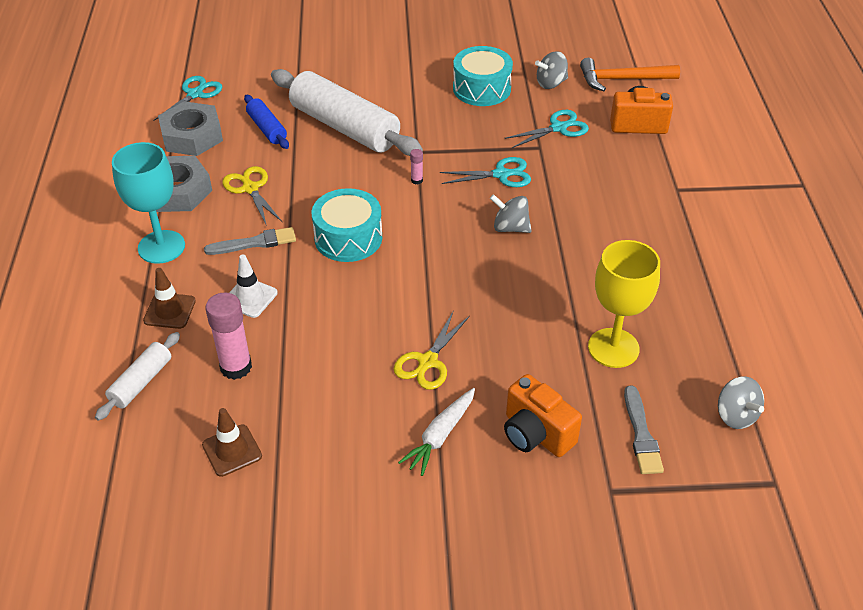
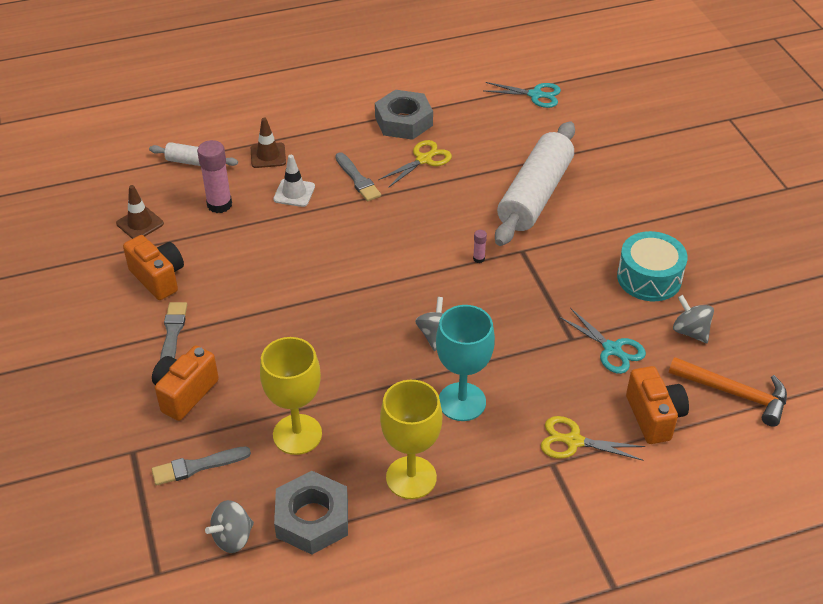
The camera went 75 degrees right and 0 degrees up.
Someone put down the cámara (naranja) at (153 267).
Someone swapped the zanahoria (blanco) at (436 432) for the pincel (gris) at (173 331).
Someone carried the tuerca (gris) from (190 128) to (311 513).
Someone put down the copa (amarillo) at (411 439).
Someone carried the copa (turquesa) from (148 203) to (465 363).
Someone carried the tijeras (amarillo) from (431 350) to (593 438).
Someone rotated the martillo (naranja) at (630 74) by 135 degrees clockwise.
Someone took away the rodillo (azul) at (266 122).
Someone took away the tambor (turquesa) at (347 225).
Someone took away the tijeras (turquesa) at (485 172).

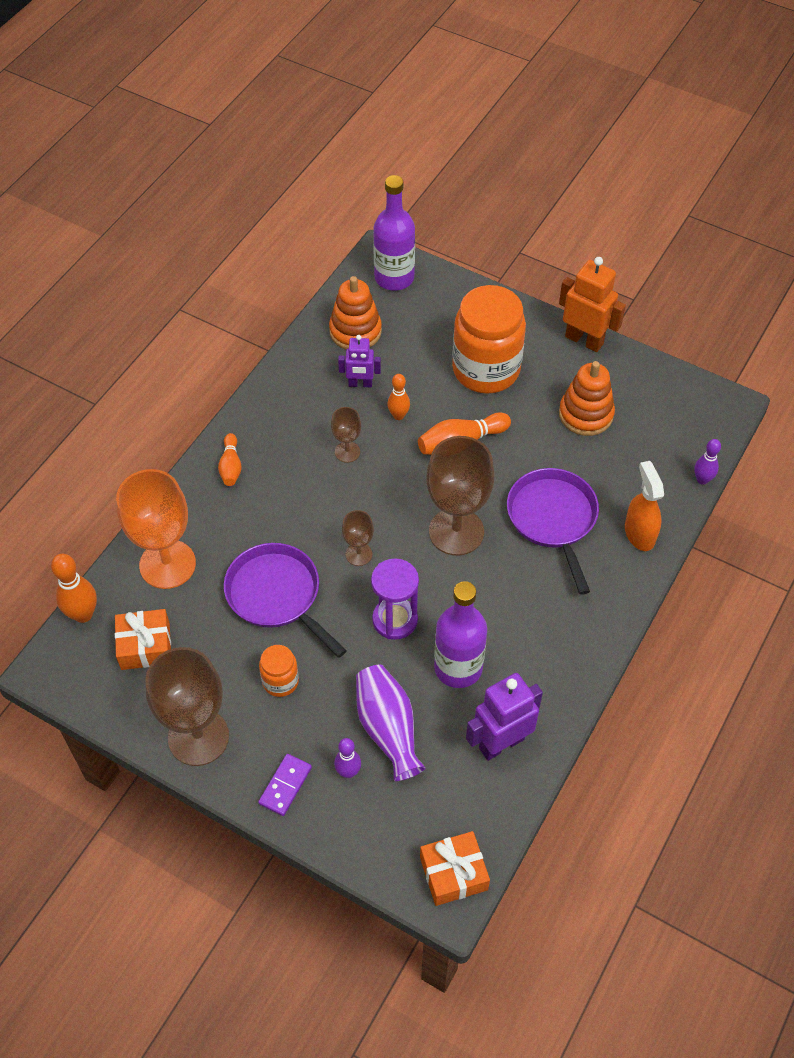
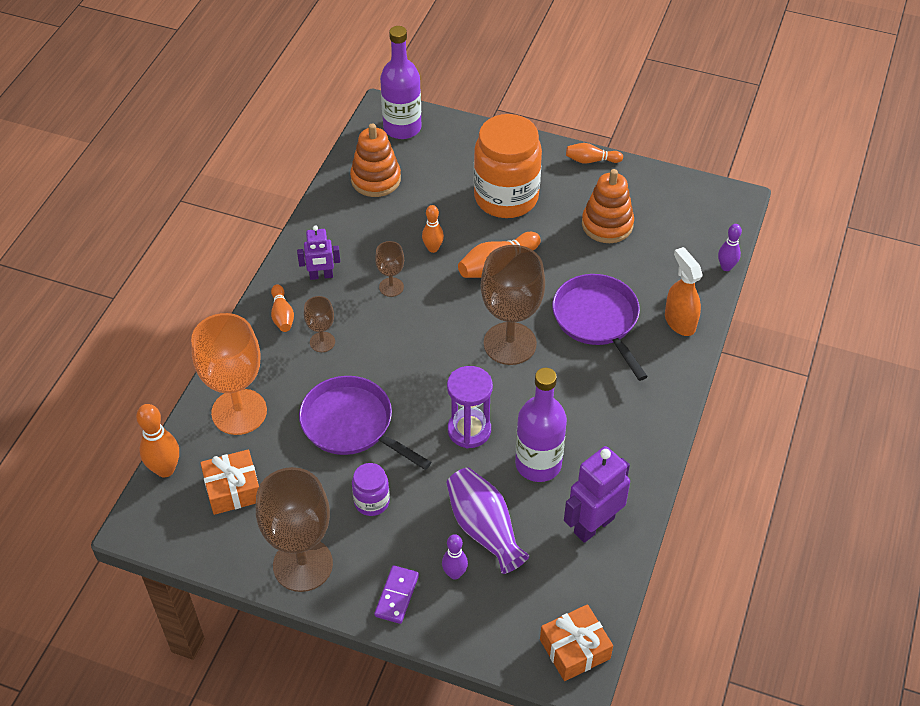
The camera went 10 degrees left and 5 degrees down.
Someone carried the robot (morado) from (359 361) to (318 253).
Someone carried the copa (marrón) from (358 538) to (319 324).
Someone repainted the tarro (naranja) at (279 671), which became the tarro (morado) at (371 489).
Someone swapped the robot (naranja) at (592 304) for the bolo (naranja) at (594 153).

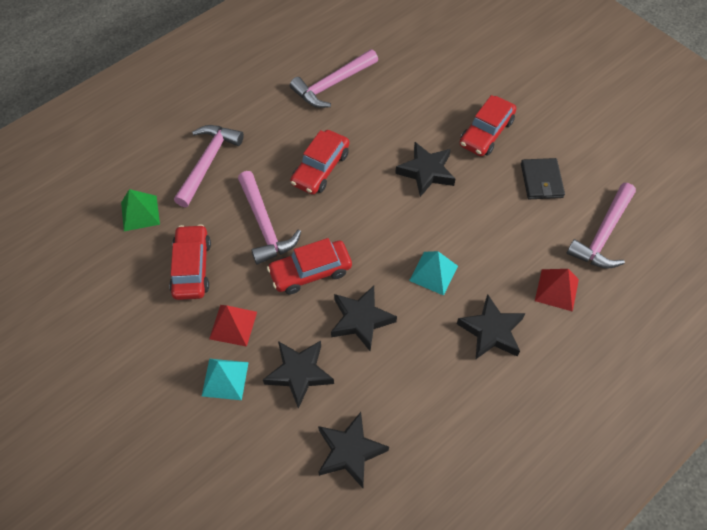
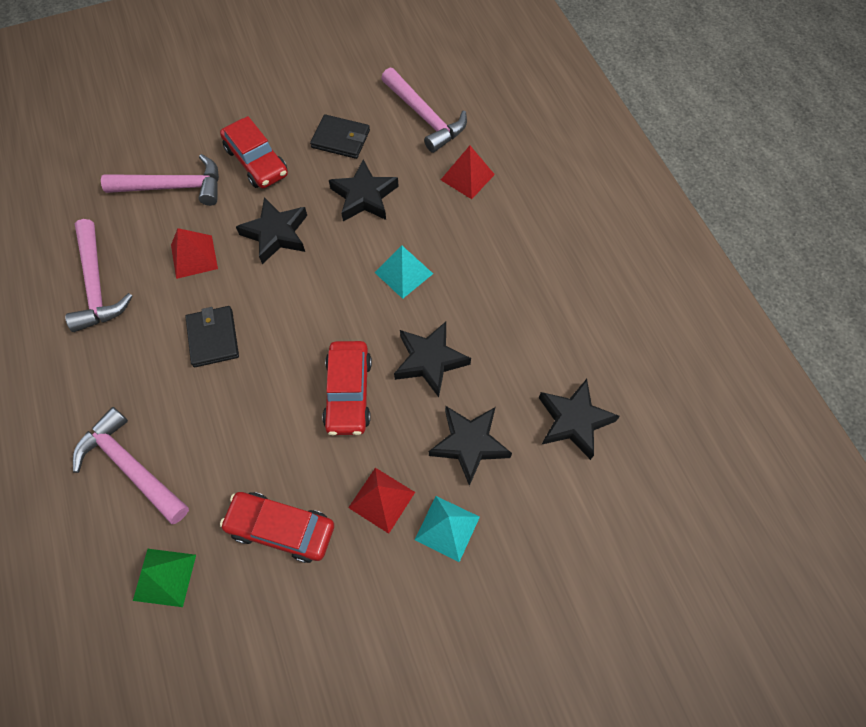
The camera went 70 degrees left and 5 degrees up.
Someone carried the martillo (rosa) from (269 218) to (160 180).
Someone put down the pirámide (rojo) at (194 253).
Someone swapped the coche (rojo) at (319 162) for the cartera (negro) at (212 336).
Someone carried the estrella (negro) from (491 326) to (364 190).

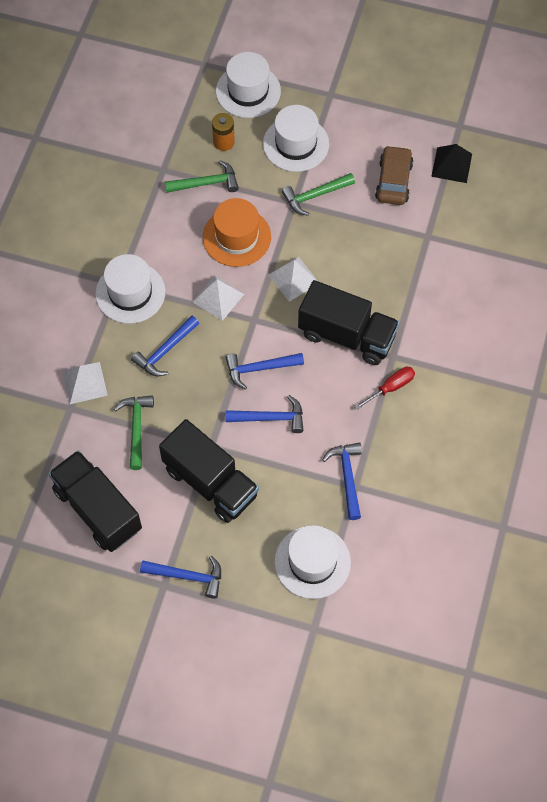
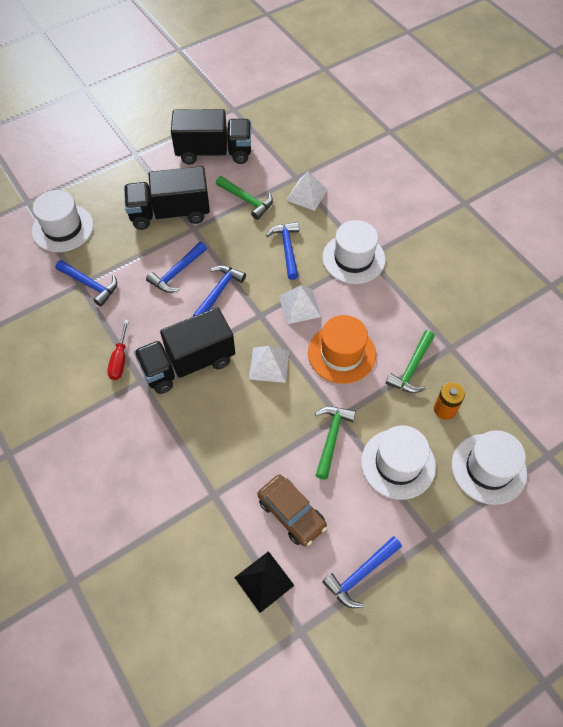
The camera went 130 degrees right and 5 degrees down.
Someone carried the martillo (azul) from (180 577) to (362 572).

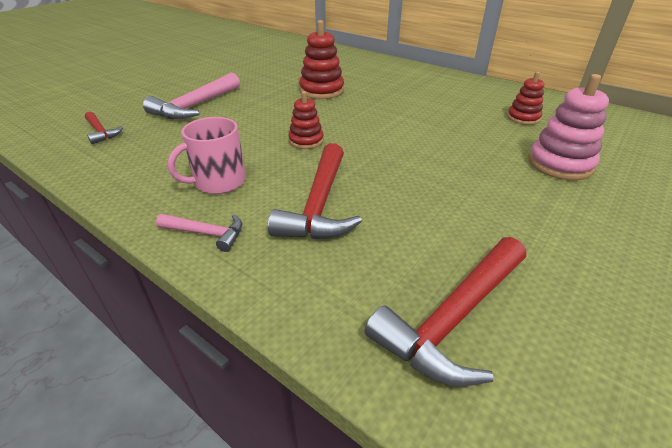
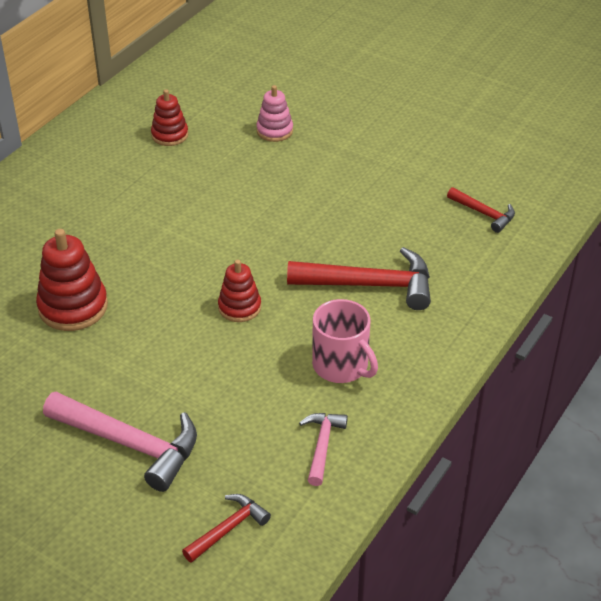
The camera went 95 degrees left and 5 degrees up.
Someone scaled the juguete apilable (rosa) at (569 127) by 0.62.
Someone carried the martillo (rosa) from (199 233) to (323 449).
Someone scaled the martillo (rojo) at (445 311) by 0.54.

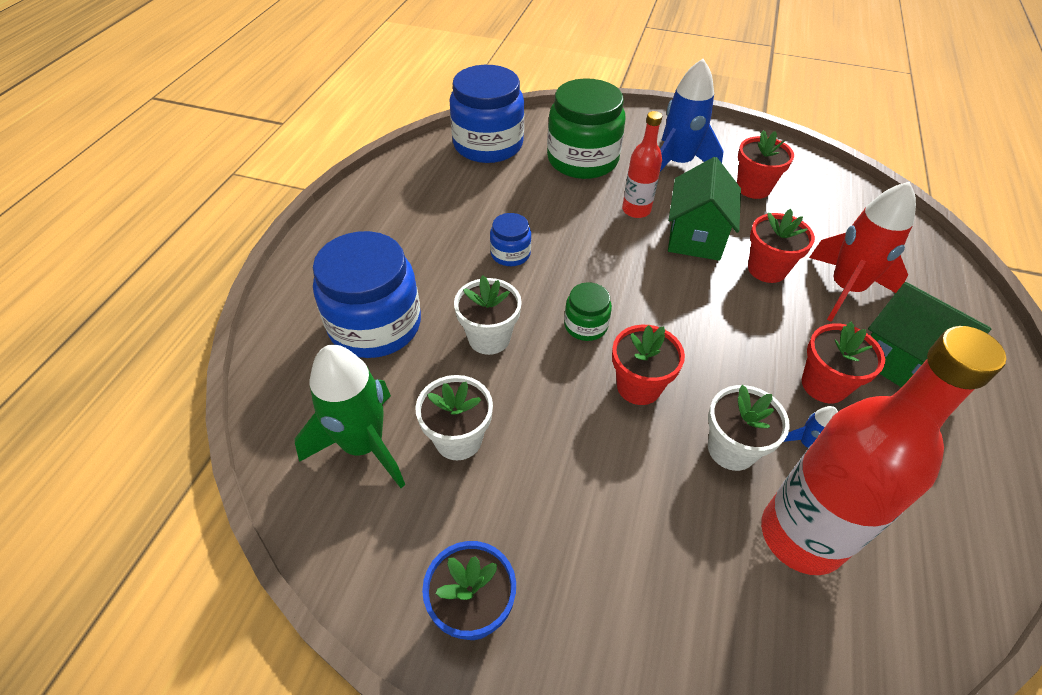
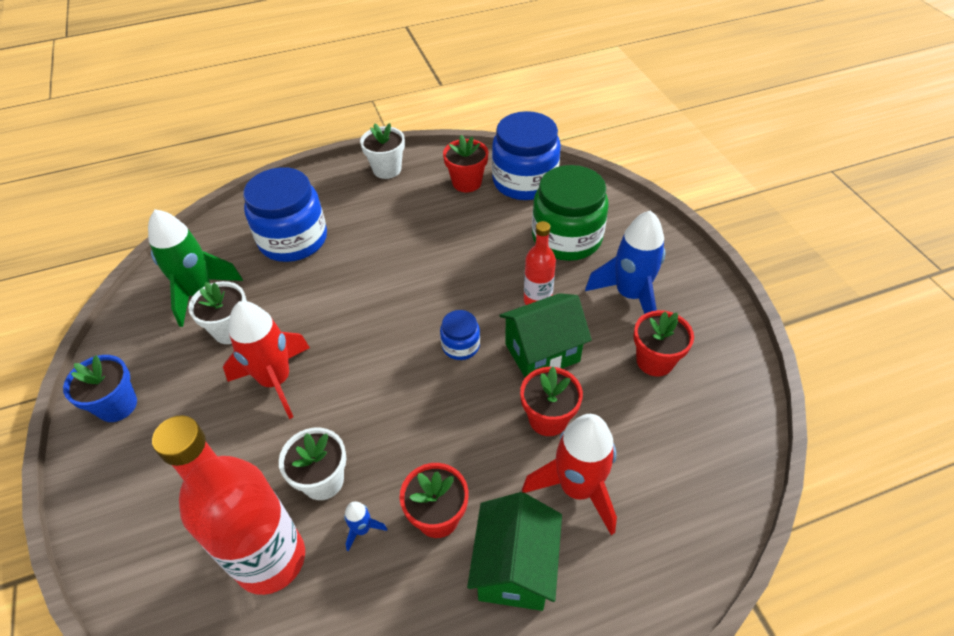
The camera went 55 degrees right and 0 degrees up.
Someone put down the cohete (rojo) at (266 360).
Someone carried the maceta (blanco) from (488 315) to (382 151).
Someone carried the tarro (azul) from (510 239) to (460 335).
Someone carried the maceta (rojo) from (648 365) to (466 163).
Someone took away the tarro (verde) at (588 311).

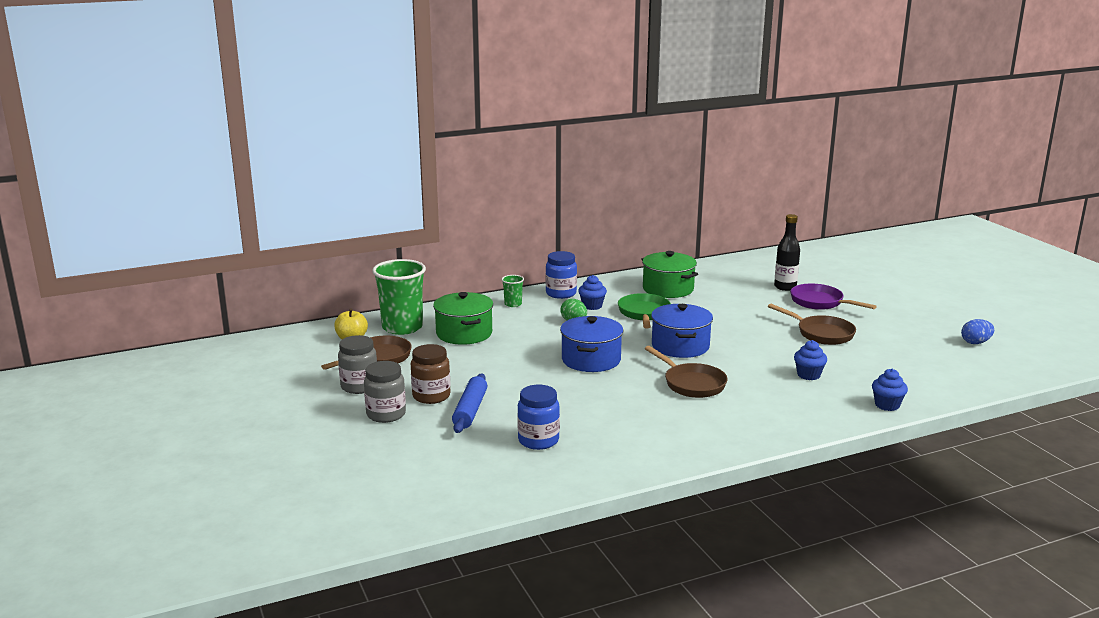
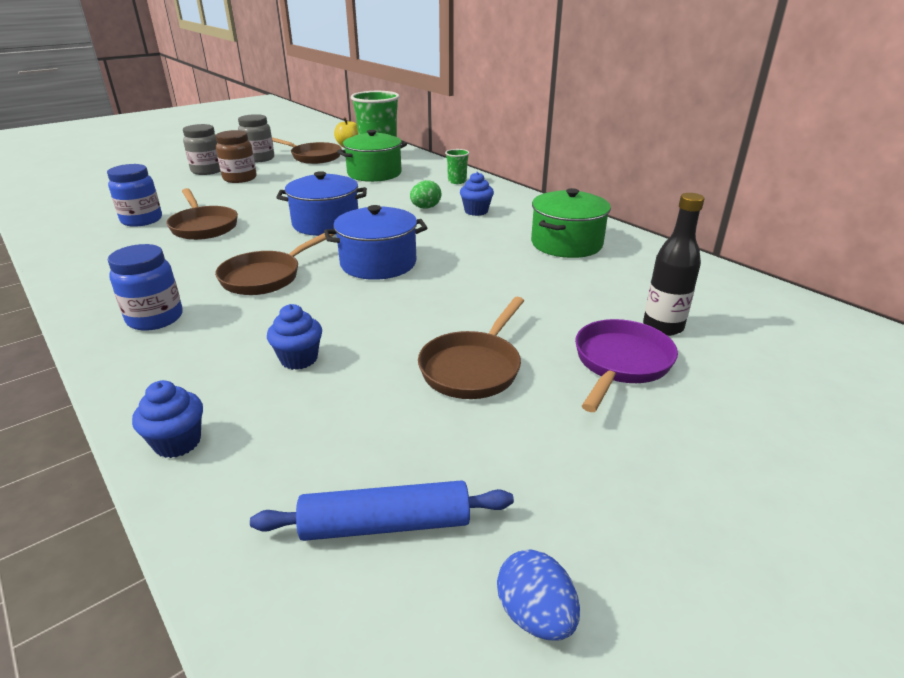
The camera went 75 degrees right and 10 degrees up.
Someone carried the tarro (azul) from (561 275) to (145 287).
Someone put down the sartén (marrón) at (202 214).
Someone carried the rodillo (azul) from (469 403) to (382 510).
Someone took away the sartén (verde) at (644 311).

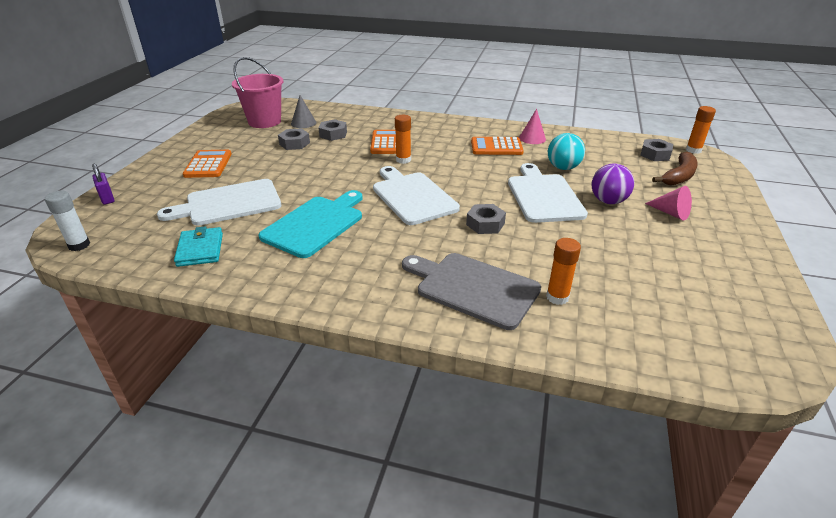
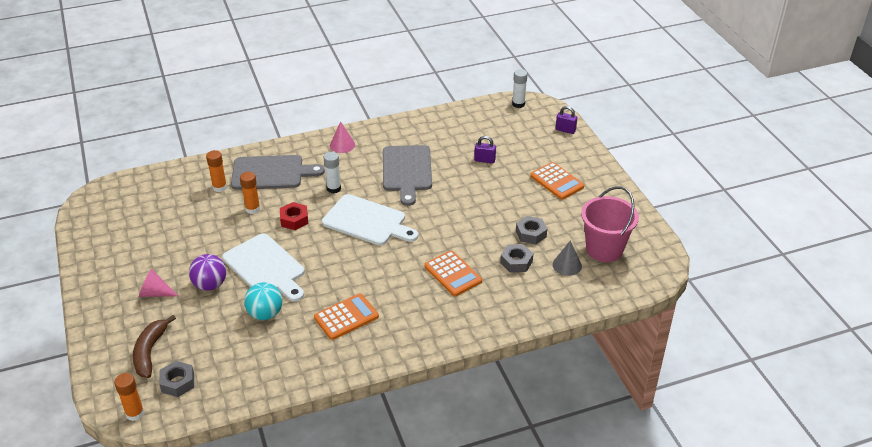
The camera went 145 degrees right and 5 degrees up.
Someone carried the barra de pegamento (naranja) from (403 139) to (250 193).
Someone repainted the tuerca (gris) at (486 219), which became the tuerca (rojo) at (294 216).
Someone put down the barra de pegamento (blanco) at (332 172).
Someone carried the cono (rosa) from (532 126) to (342 137).
Someone repainted the tabla de cortar (turquesa) at (310 224), which became the tabla de cortar (gris) at (407 175).
Someone swapped the tabla de cortar (blanco) at (219 202) for the candado (morado) at (485 150).
Someone took away the cartera (turquesa) at (198 246).

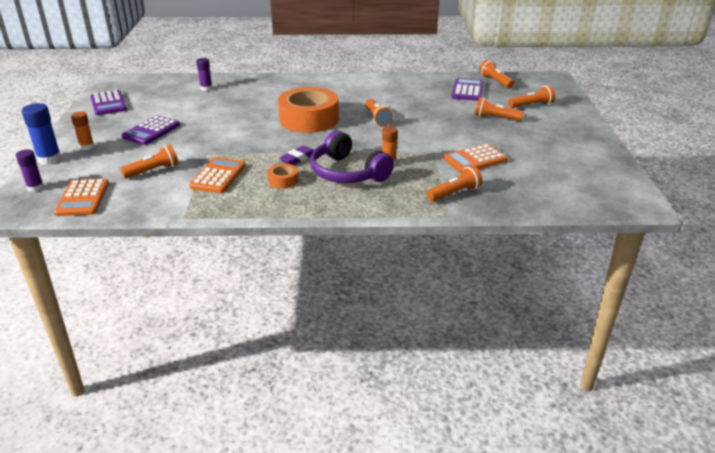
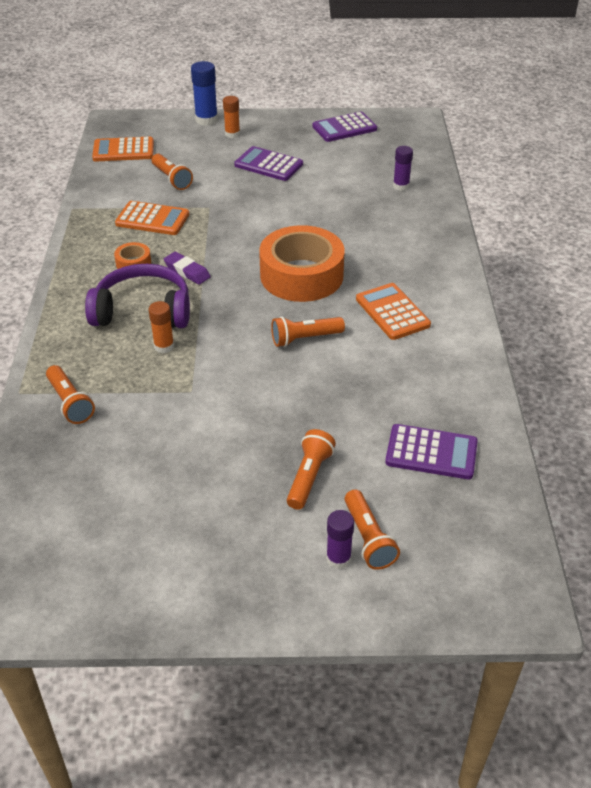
The camera went 90 degrees right and 10 degrees up.
Someone rotated the auriculares (morado) at (352 157) by 45 degrees clockwise.
Someone carried the barra de pegamento (morado) from (30 170) to (340 539).
Someone carried the calculadora (naranja) from (475 158) to (393 311).
Someone took away the lámpara de mano (naranja) at (496 74).

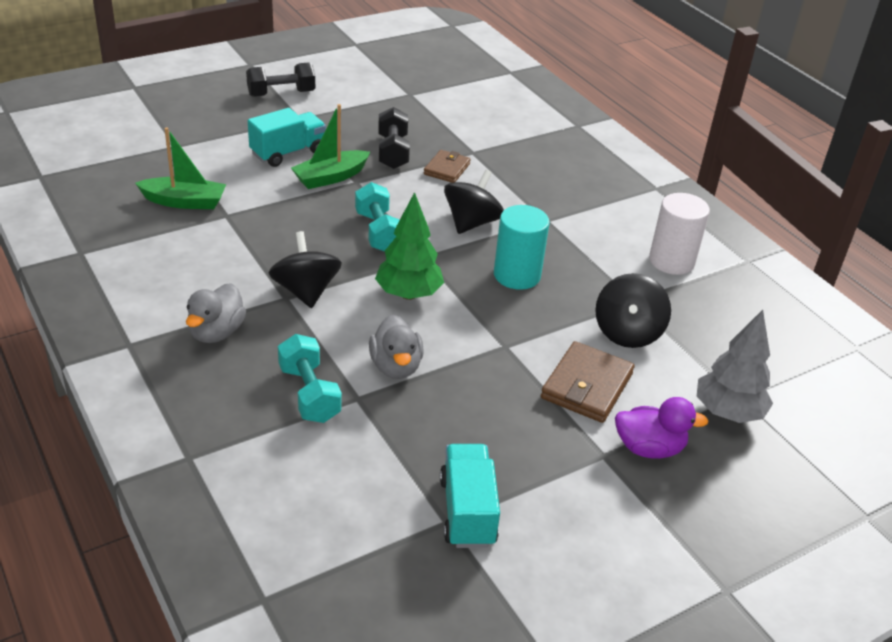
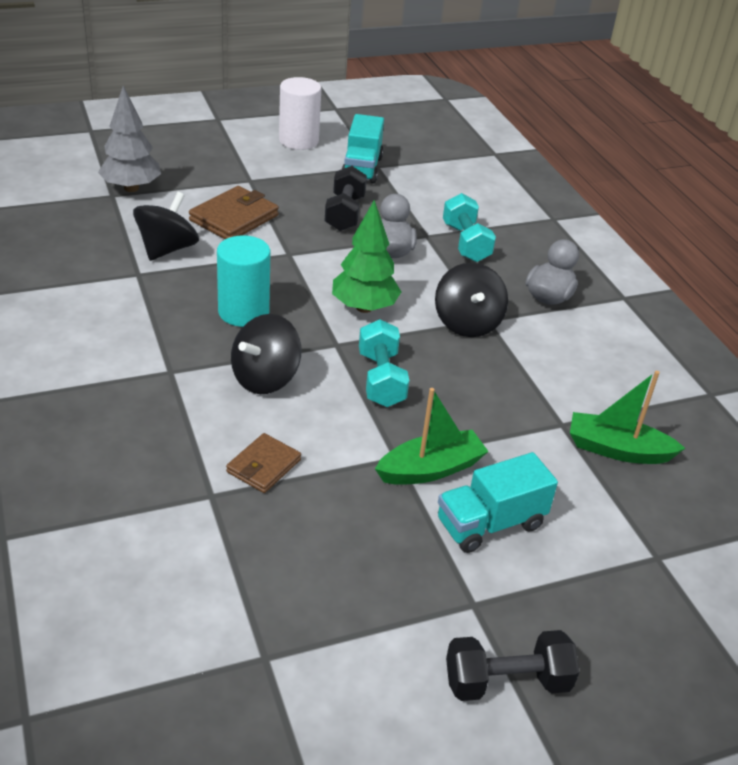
The camera went 170 degrees left and 0 degrees up.
Someone carried the cilindro (blanco) from (679 234) to (300 113).
Someone carried the mancuerna (negro) from (394 138) to (346 198).
Someone took away the pato (morado) at (662 428).

